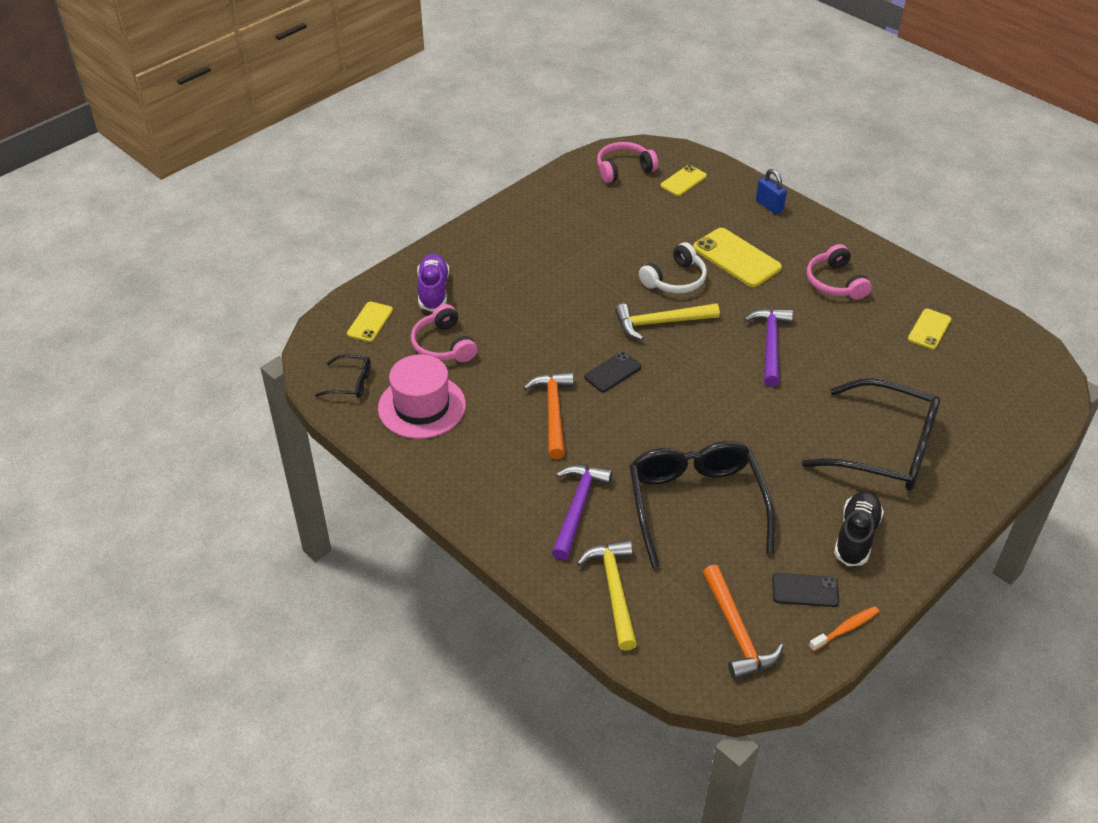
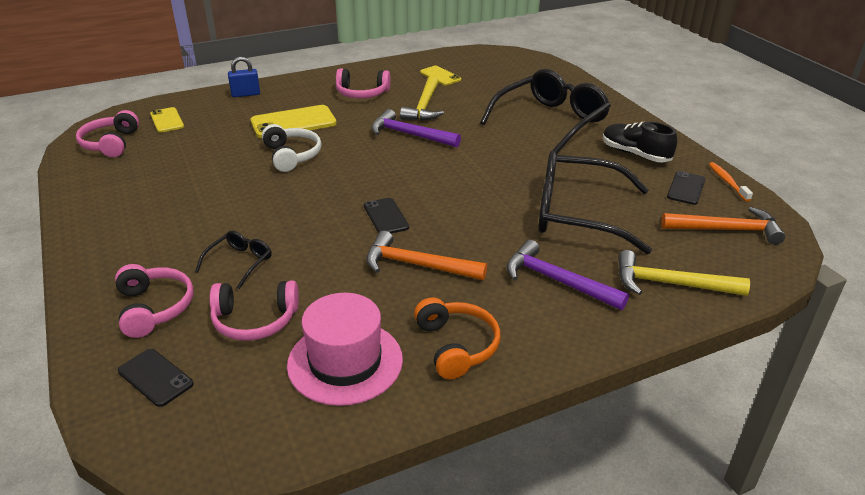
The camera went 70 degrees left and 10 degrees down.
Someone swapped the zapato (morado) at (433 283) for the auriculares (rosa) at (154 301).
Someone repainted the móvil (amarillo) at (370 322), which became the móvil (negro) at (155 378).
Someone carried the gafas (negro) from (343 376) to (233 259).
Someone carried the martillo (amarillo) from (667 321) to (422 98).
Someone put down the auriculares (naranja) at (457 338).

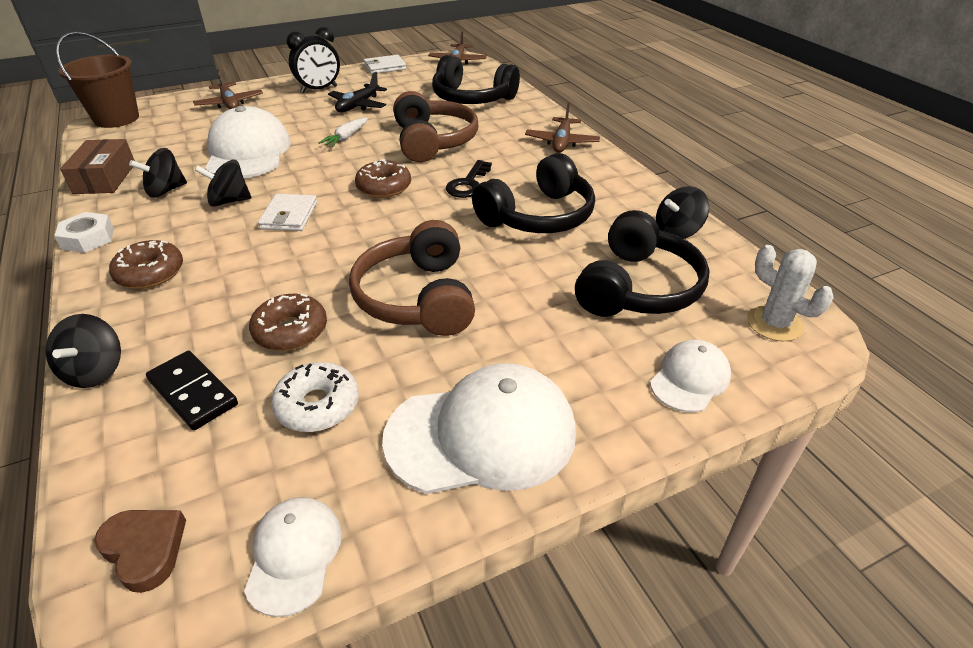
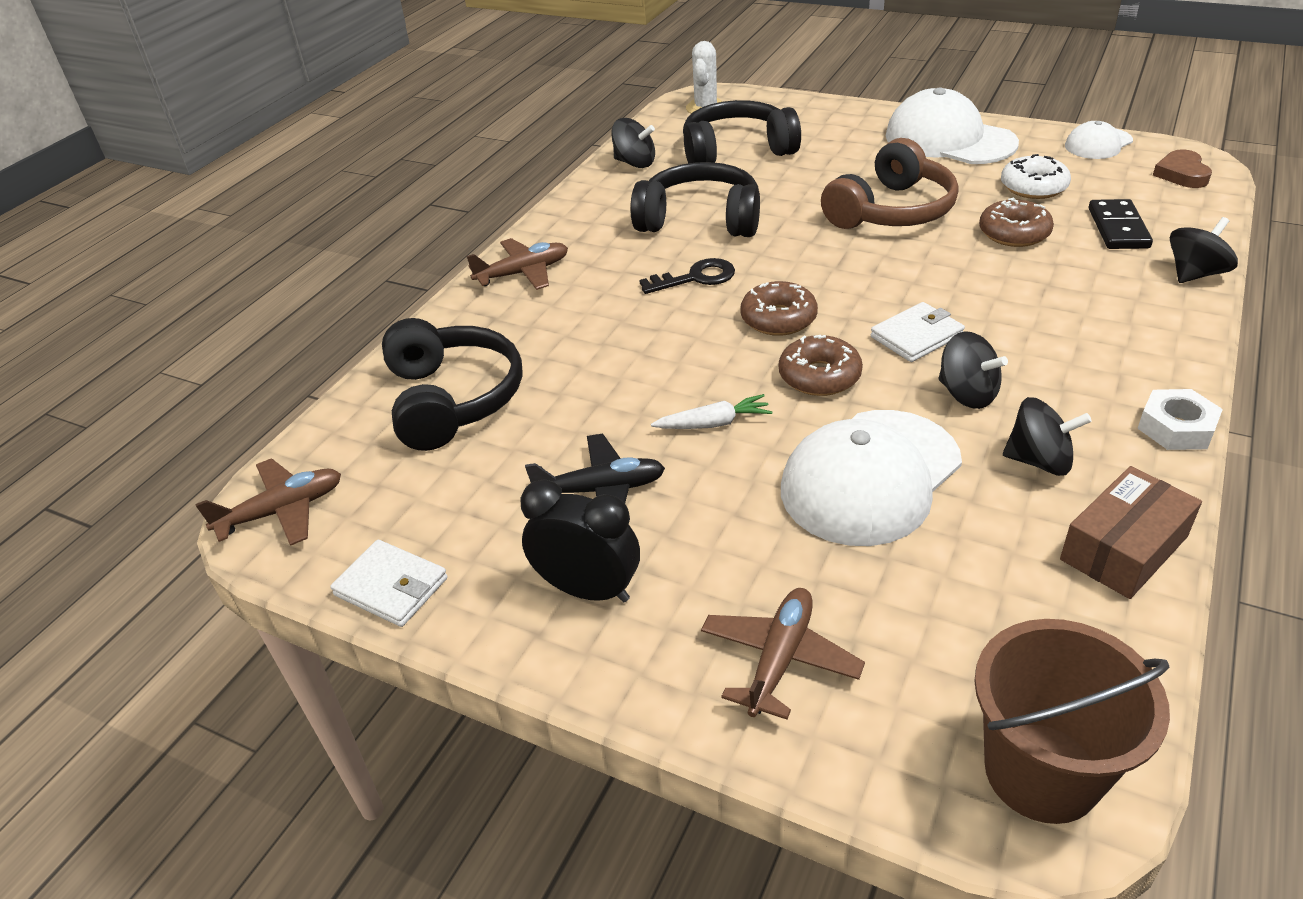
The camera went 125 degrees left and 0 degrees up.
Someone carried the rosquilla (marrón) from (146 264) to (821 365).
Someone took away the auriculares (marrón) at (435 126).
Someone took away the gorra (blanco) at (690 376).

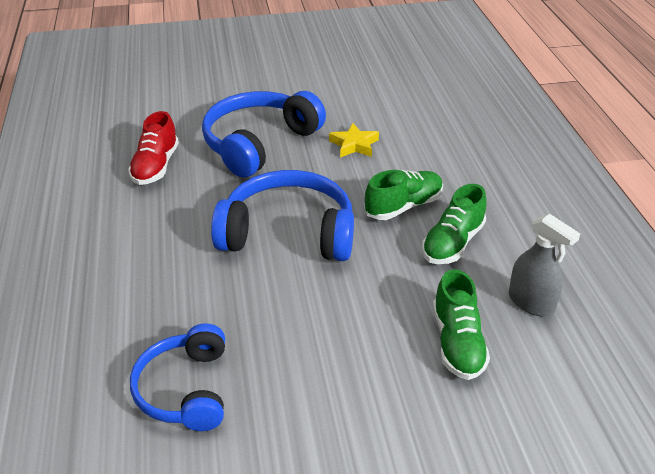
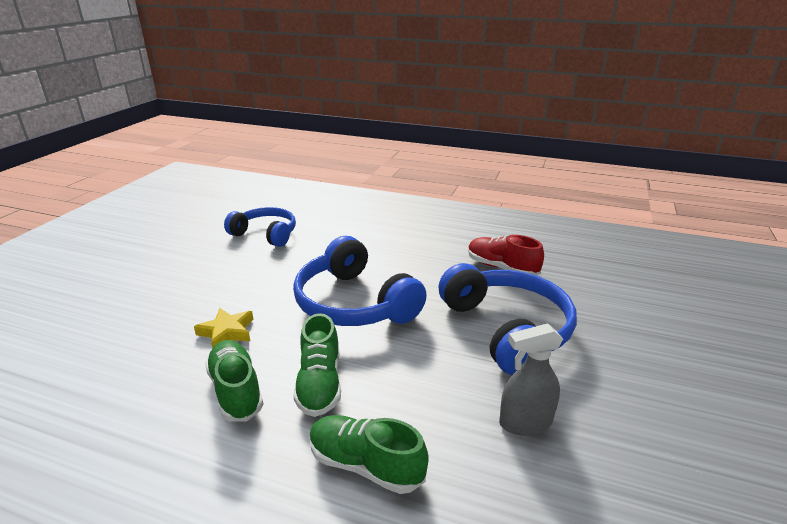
The camera went 120 degrees right and 10 degrees down.
Someone carried the estrella (amarillo) from (354 140) to (224 328).
Someone rotated the auriculares (azul) at (282 215) by 105 degrees clockwise.
Someone carried the zapato (verde) from (461 324) to (369 454).
Someone carried the pulverizador (gris) from (544 265) to (531 379).

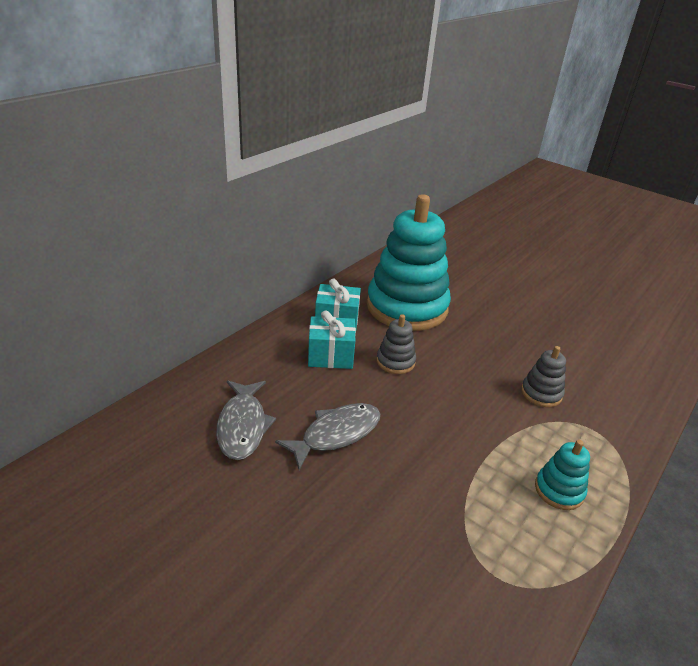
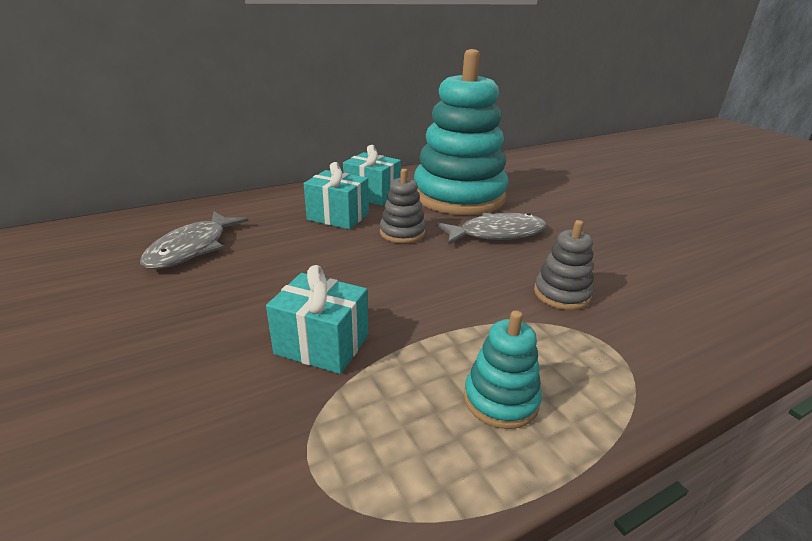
The camera went 25 degrees right and 5 degrees down.
Someone put down the regalo (turquesa) at (317 319).
Someone carried the pez (gris) from (327 436) to (491 229).

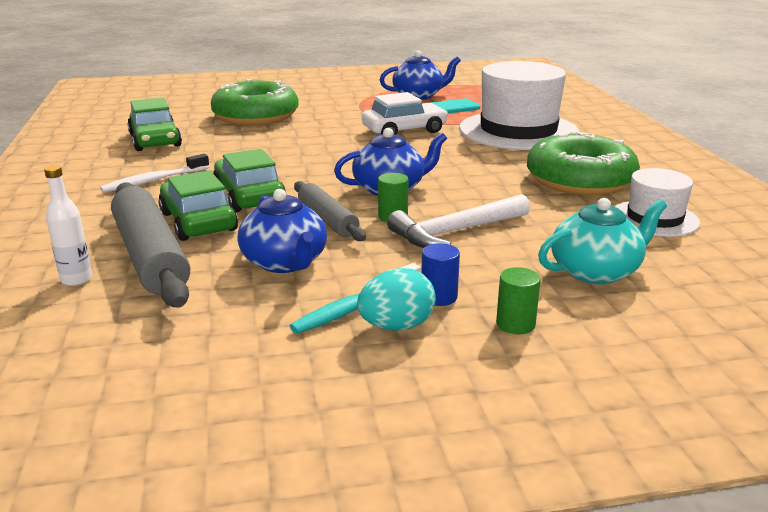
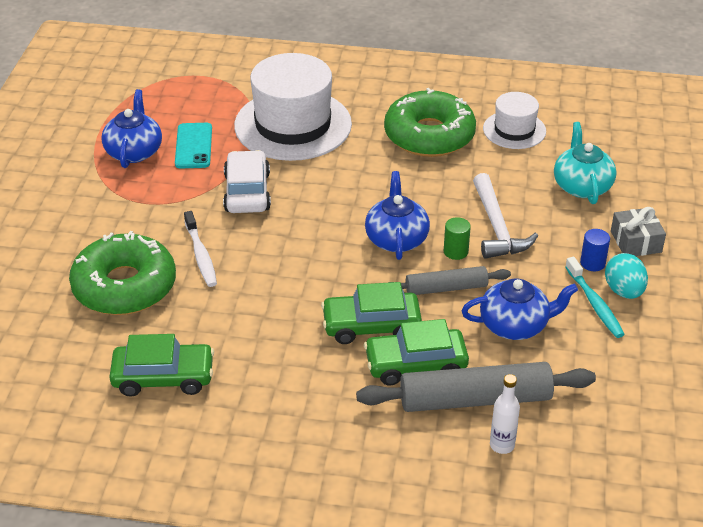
The camera went 70 degrees left and 15 degrees up.
Someone carried the cepillo de dientes (blanco) from (154 173) to (200 249).
Someone swapped the cilindro (verde) at (518 300) for the regalo (gris) at (638 231).

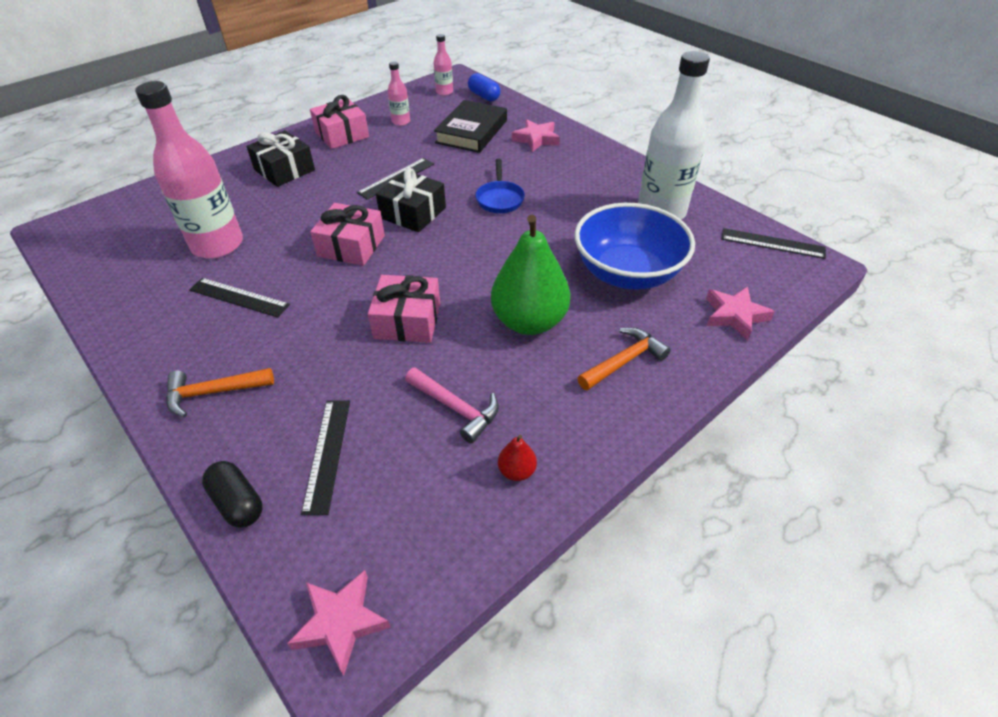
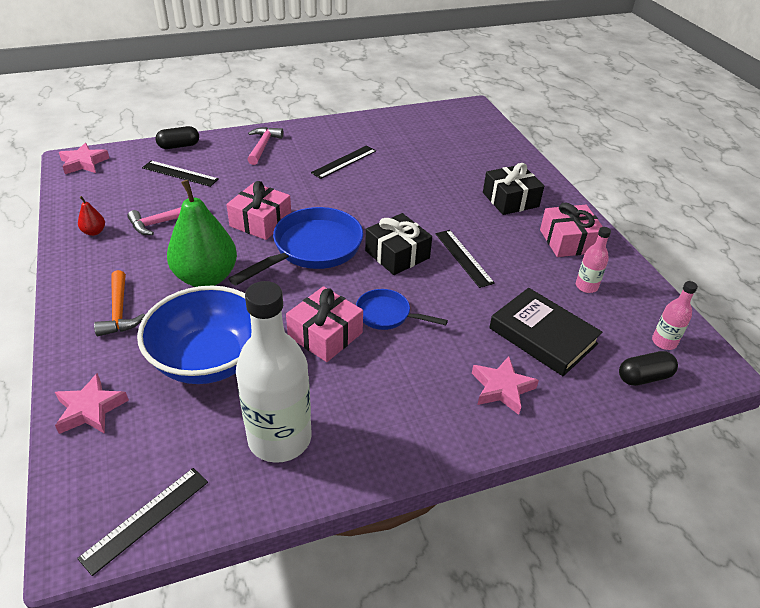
The camera went 110 degrees right and 5 degrees down.
Someone put down the sartén (azul) at (295 246).
Someone repainted the martillo (naranja) at (220 392), which became the martillo (rosa) at (265 146).
Someone carried the regalo (rosa) from (347 234) to (324 324).
Someone repainted the cápsula (azul) at (484 87), which became the cápsula (negro) at (648 368).
Someone took away the botella (rosa) at (189 170).

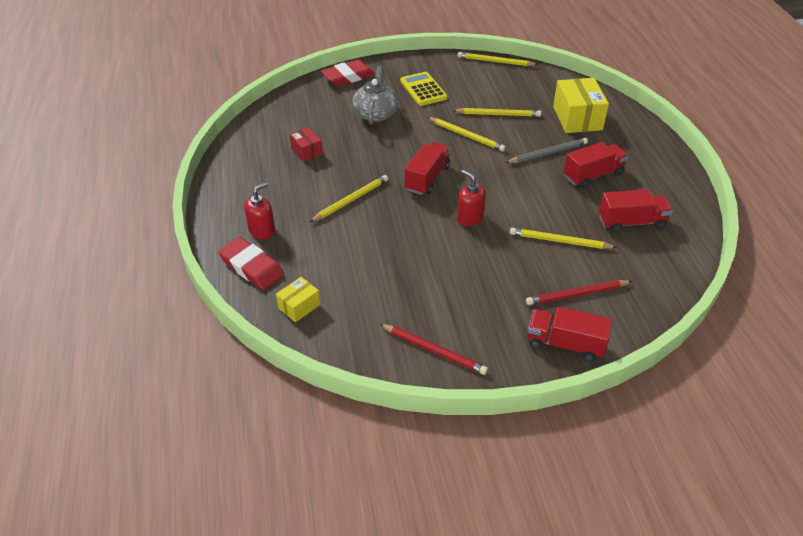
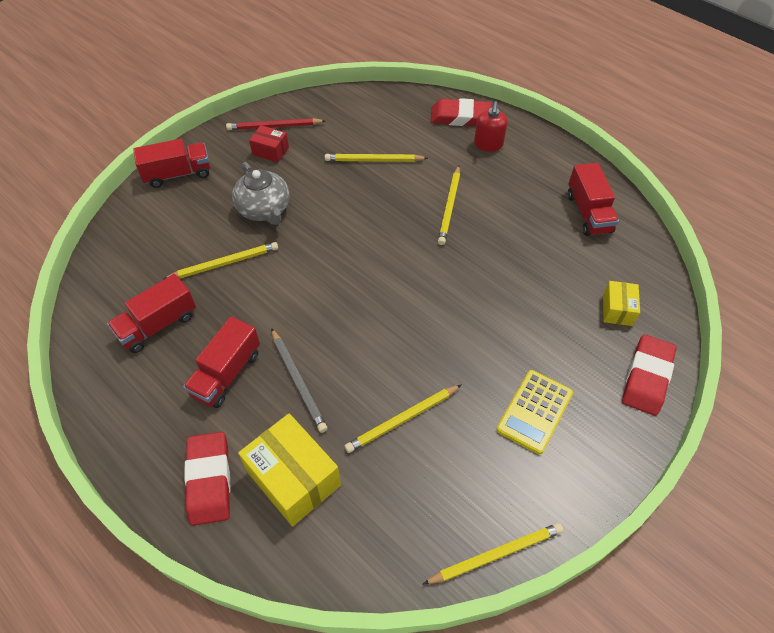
The camera went 145 degrees right and 10 degrees up.
Someone put down the goma de borrar (rojo) at (207 479).
Someone carried the tetera (gris) from (375 95) to (261 193).
Someone carried the caja (rojo) from (306 144) to (269 143).
Someone rotated the lápiz (gris) at (546 150) by 60 degrees counterclockwise.
Someone carried the lápiz (amarillo) from (466 134) to (376 158).
Someone rotated the calculadora (amarillo) at (423 89) by 90 degrees clockwise.
Someone carried the camión (rojo) from (427 168) to (593 199).
Someone carried the caja (amarillo) from (298 299) to (621 303).
Someone took away the dispensador de jabón (rojo) at (471 198).
Someone took away the lápiz (rojo) at (579 292).

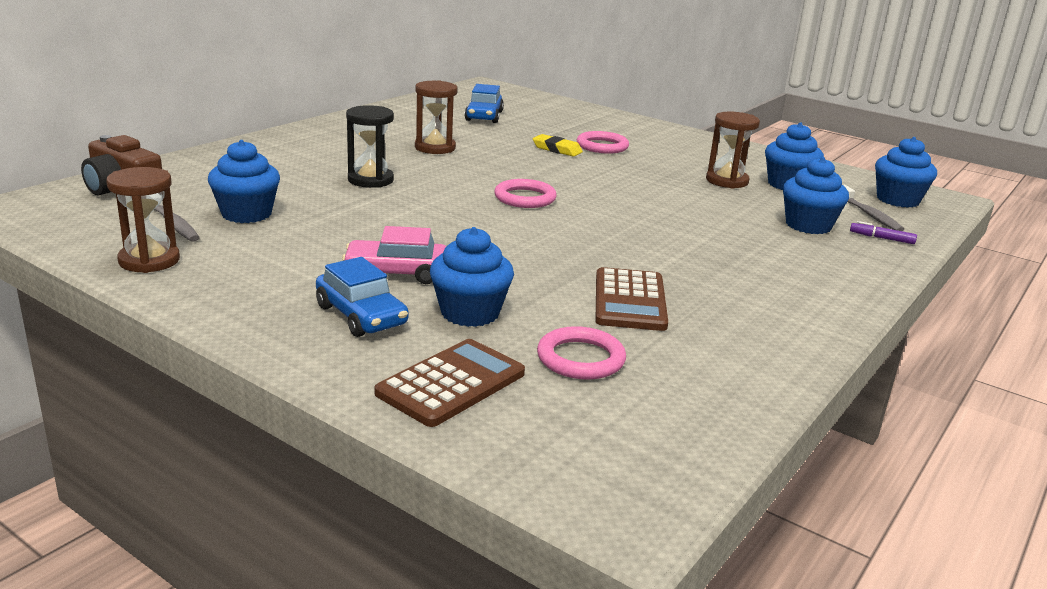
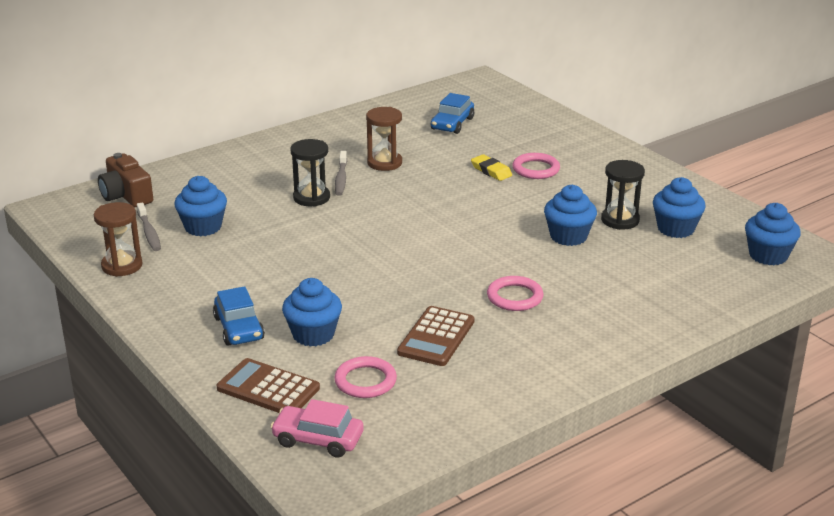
The camera went 20 degrees right and 5 degrees up.
Someone rotated the calculadora (marrón) at (450 383) by 120 degrees counterclockwise.
Someone carried the coche (rosa) from (394 255) to (317 428).
Someone carried the cepillo de dientes (gris) from (873 208) to (341 173).
Someone carried the anillo (rosa) from (525 193) to (515 293).
Someone carried the magdalena (azul) from (816 195) to (570 215).
Someone repainted the reloj de arena (marrón) at (733 150), which became the reloj de arena (negro) at (623 195).
Someone took away the rotulador (morado) at (883 232).

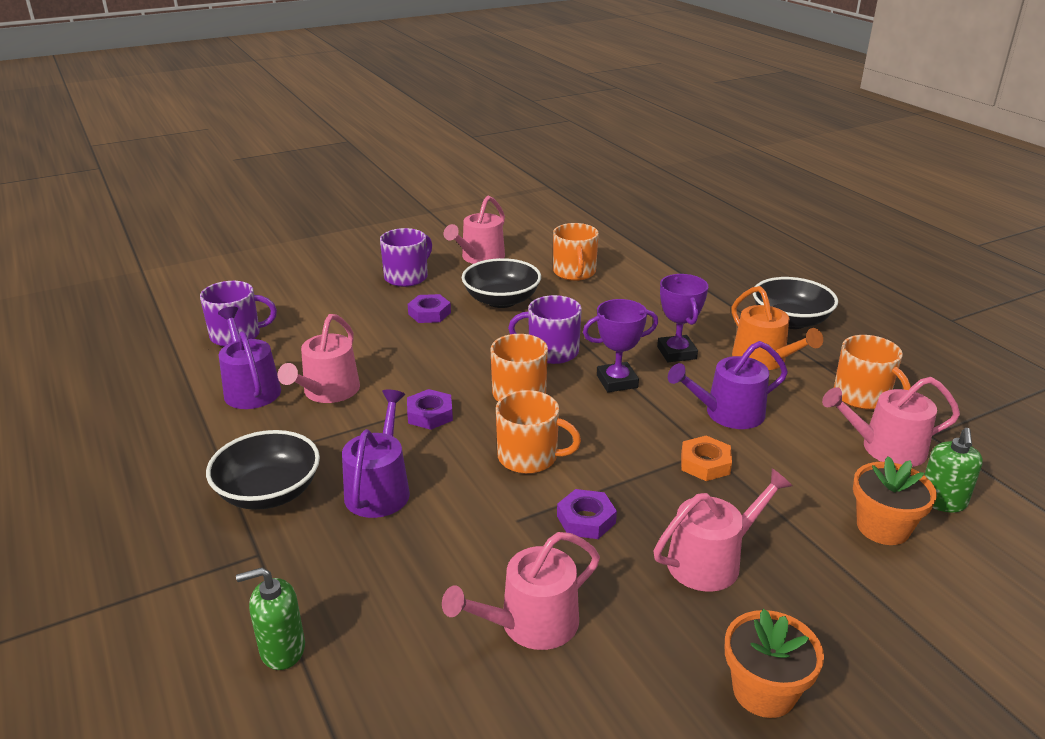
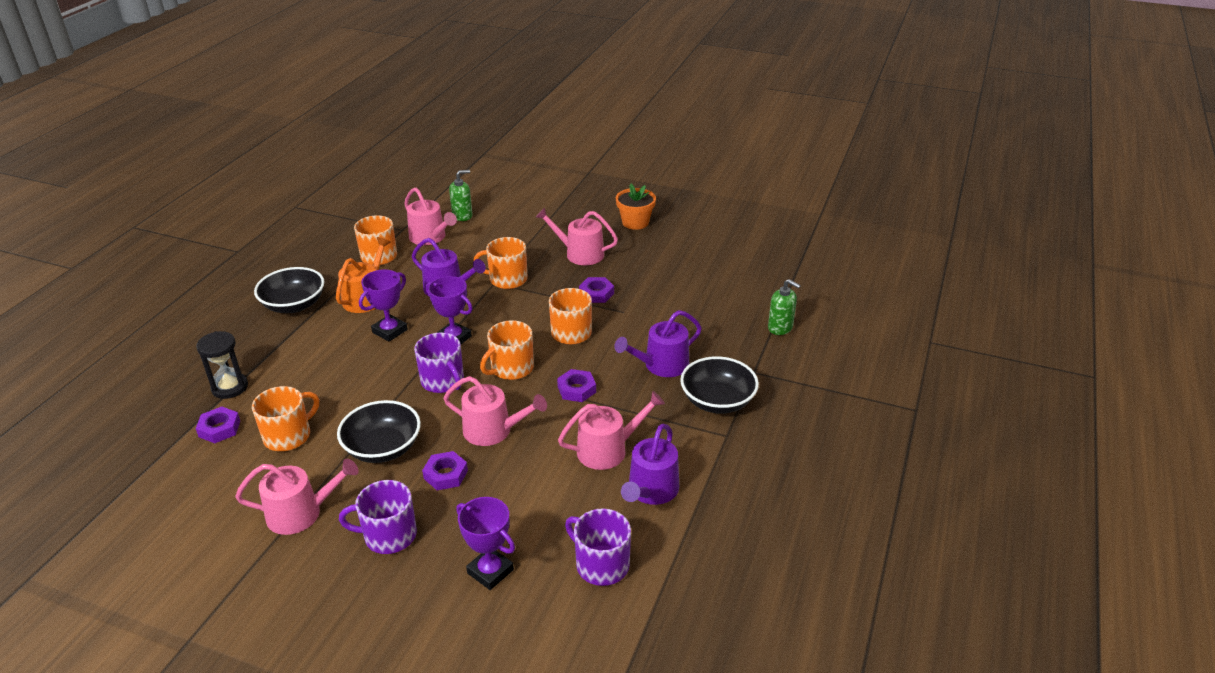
The camera went 130 degrees left and 5 degrees up.
Someone put down the reloj de arena (negro) at (222 365).
Someone put down the tuerca (morado) at (218 425).
Someone carried the regadera (rosa) from (521 591) to (495 411).
Someone put down the trofeo (morado) at (485 543).
Someone swapped the tuerca (naranja) at (706 458) for the taza (naranja) at (500 263).
Someone took away the maceta (naranja) at (895 500).

